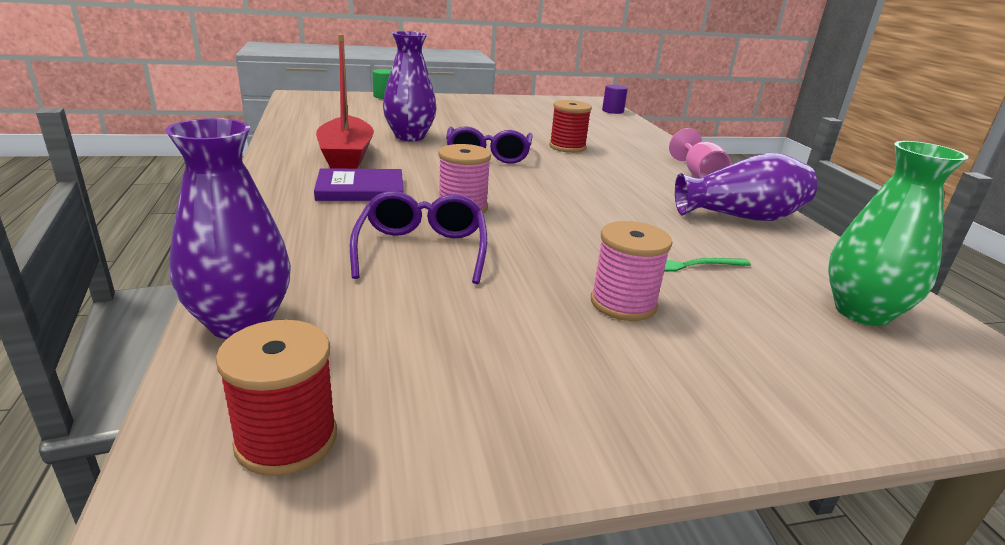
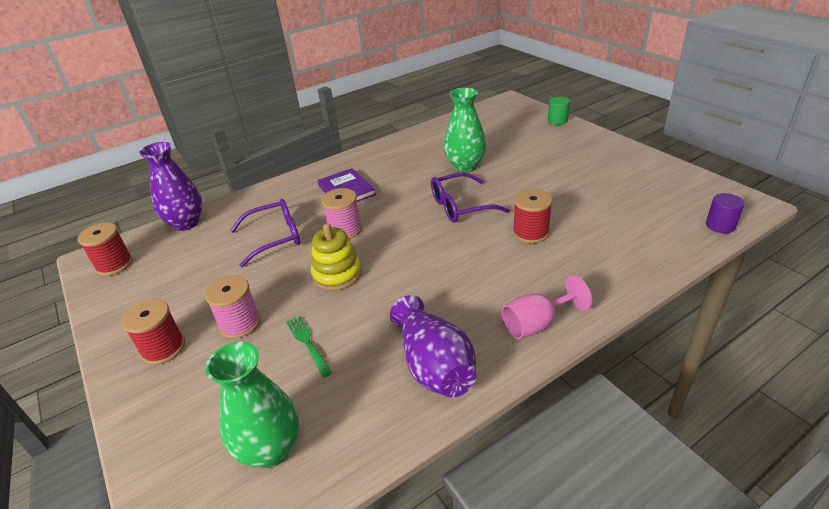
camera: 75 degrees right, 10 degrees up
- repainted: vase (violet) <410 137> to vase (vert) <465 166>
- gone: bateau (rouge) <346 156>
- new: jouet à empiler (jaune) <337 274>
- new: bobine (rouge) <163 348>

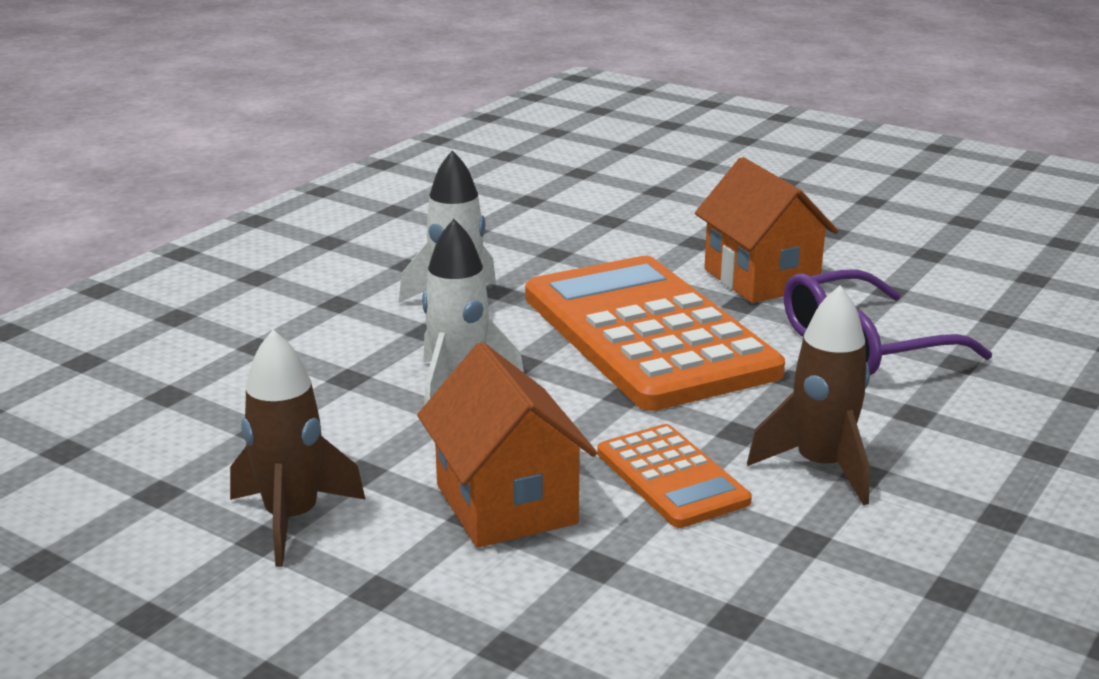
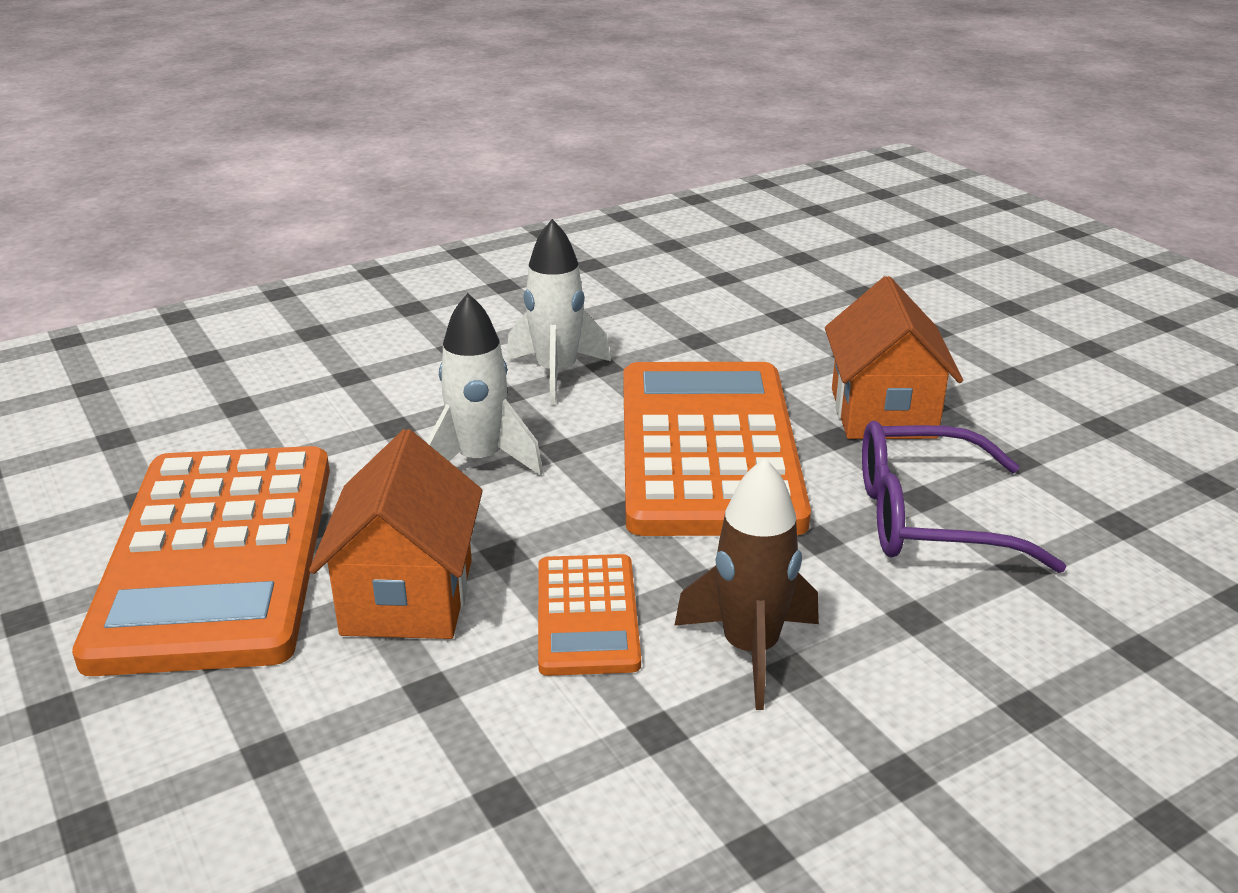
camera: 25 degrees right, 5 degrees up
- swapped: fusée (marron) <292 519> to calculatrice (orange) <218 557>

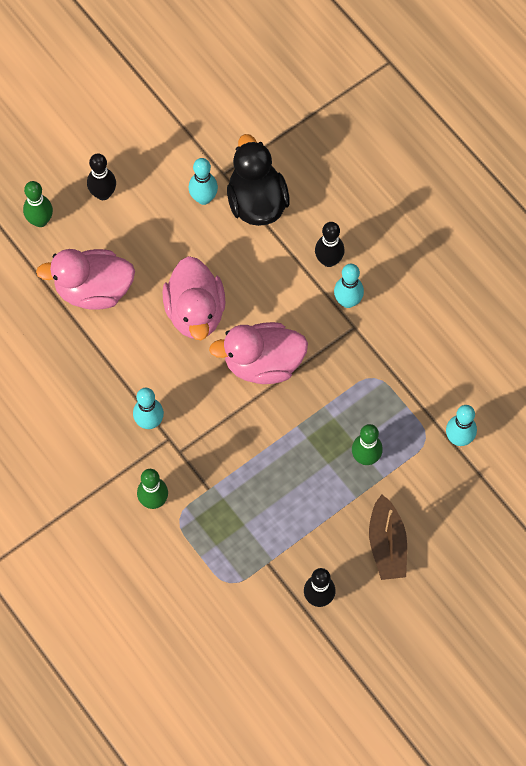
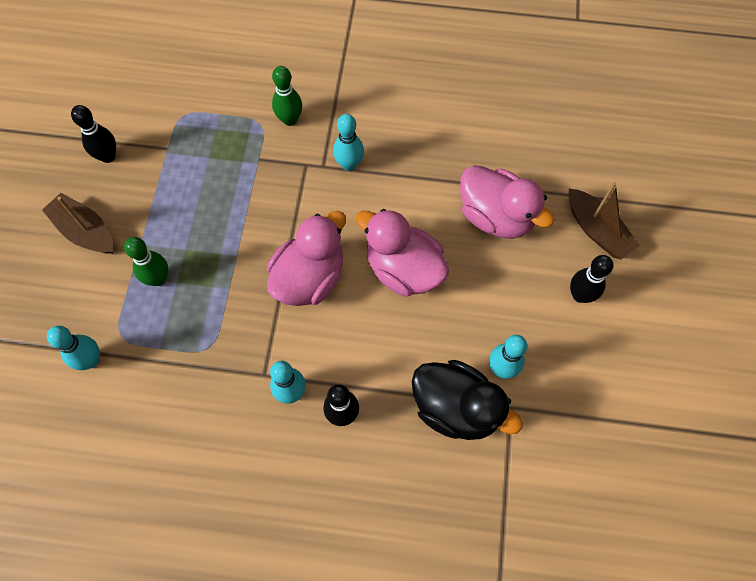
camera: 135 degrees right, 0 degrees up
- swapped: quille (vert) <40 221> to bateau (marron) <596 230>
- rotated: canard (rose) <93 290> = <495 216> 90 degrees clockwise

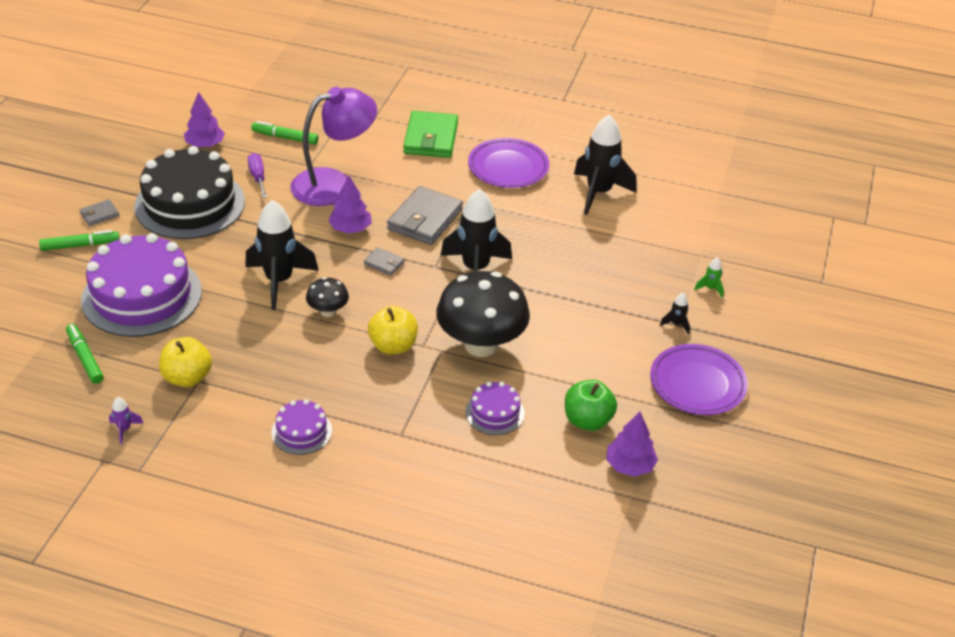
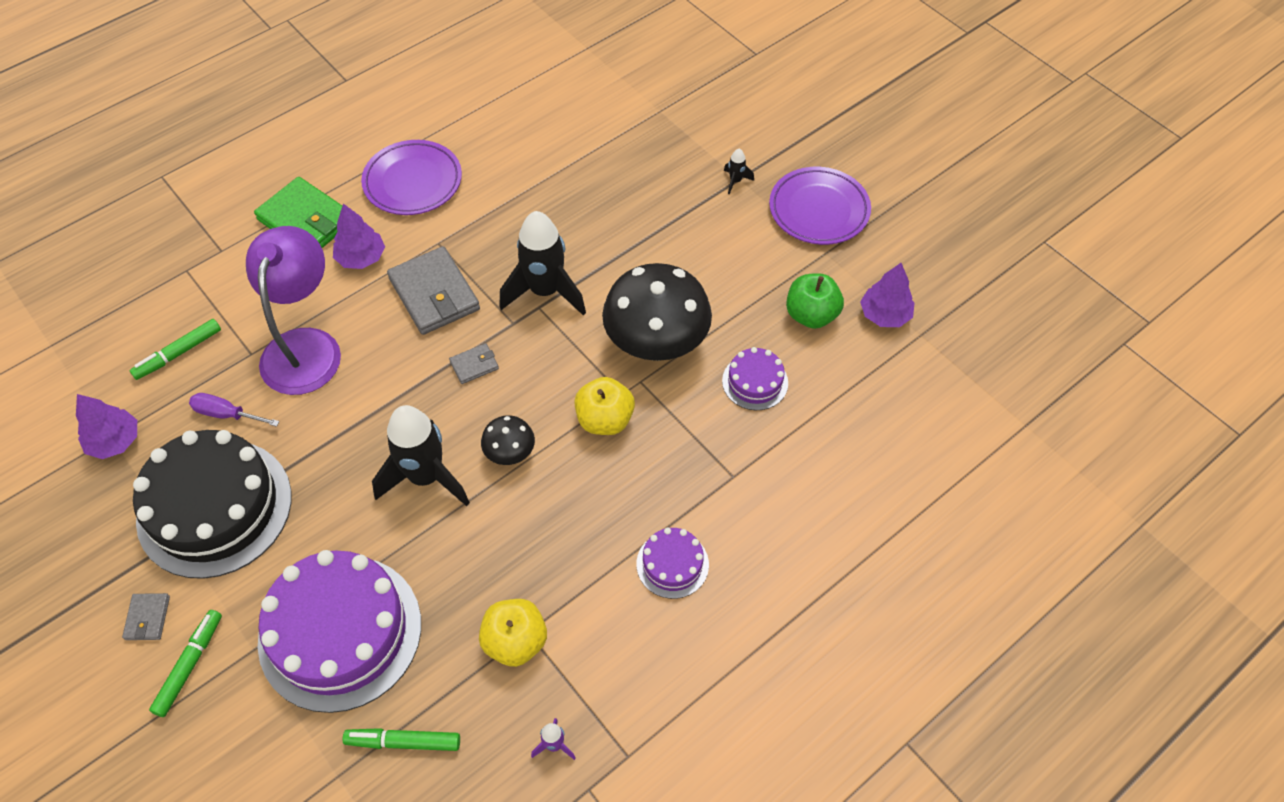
camera: 55 degrees left, 15 degrees up
- gone: fusée (noir) <598 193>
- shifted: arbre (violet) <350 229> to <361 258>
- gone: fusée (vert) <710 288>

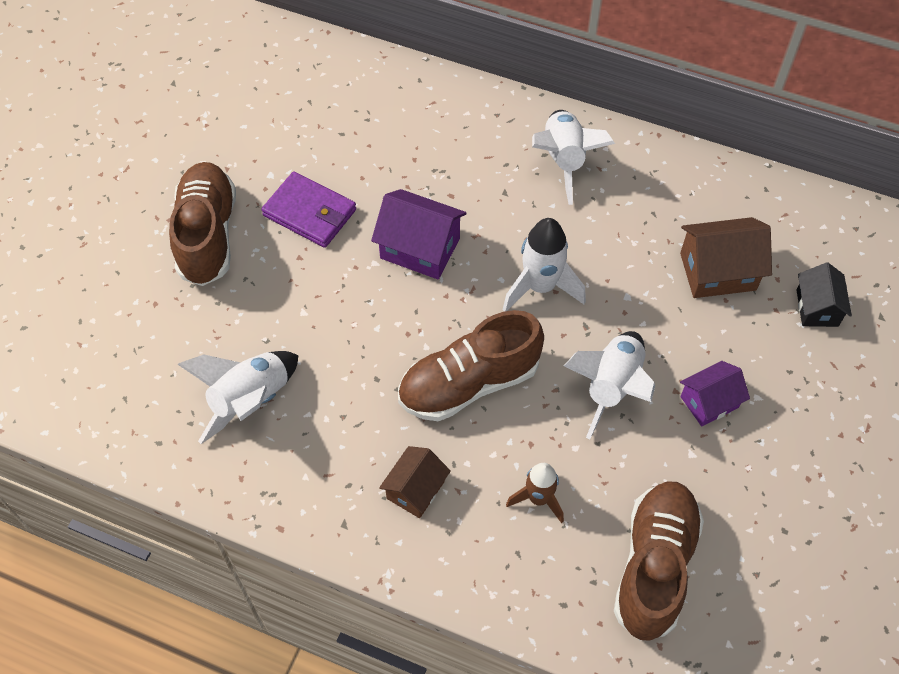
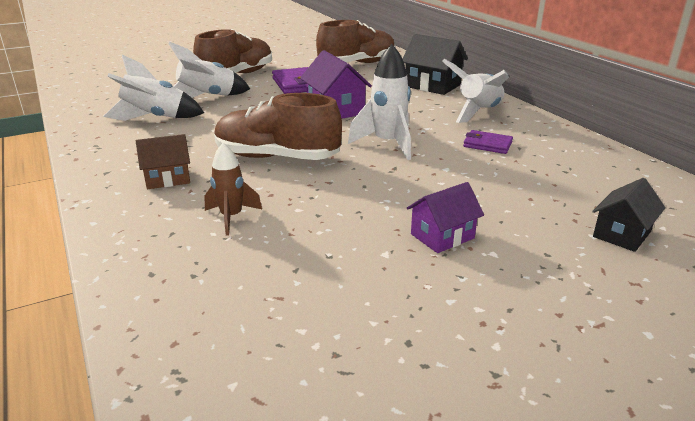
camera: 40 degrees right, 30 degrees down
- gone: maison (marron) <717 271>
- shifted: fusée (blanc) <611 387> to <207 98>
- rotated: maison (violet) <709 402> = <442 236> 45 degrees counterclockwise
- shifted: chaussure (marron) <654 566> to <357 64>
- new: maison (noir) <432 86>
- new: portefeuille (violet) <487 145>

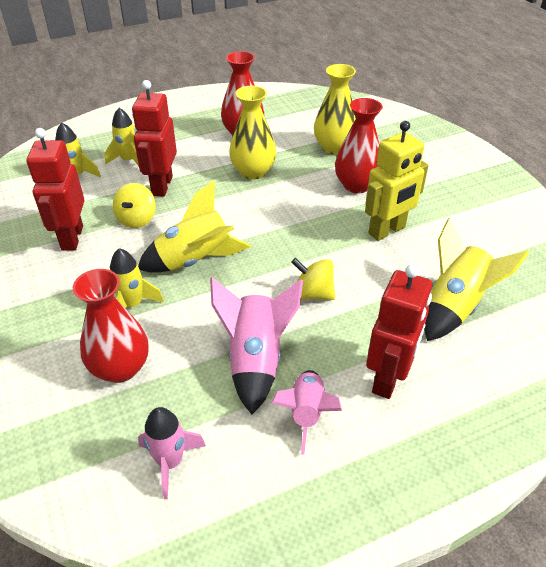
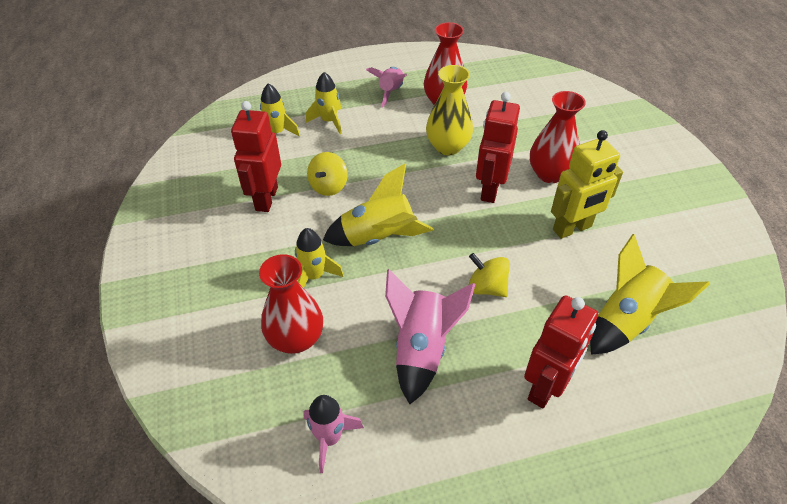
camera: 10 degrees right, 5 degrees up
- gone: vase (jaune) <334 147>
- shifted: robot (rouge) <161 186> to <489 189>
- shifted: fusée (rose) <306 413> to <391 92>

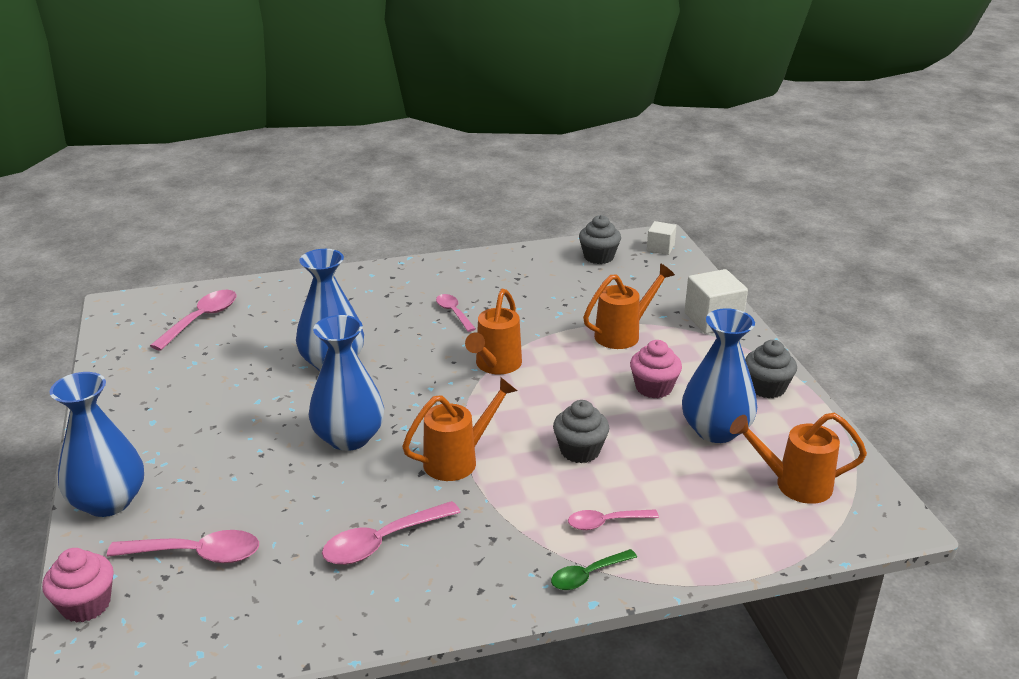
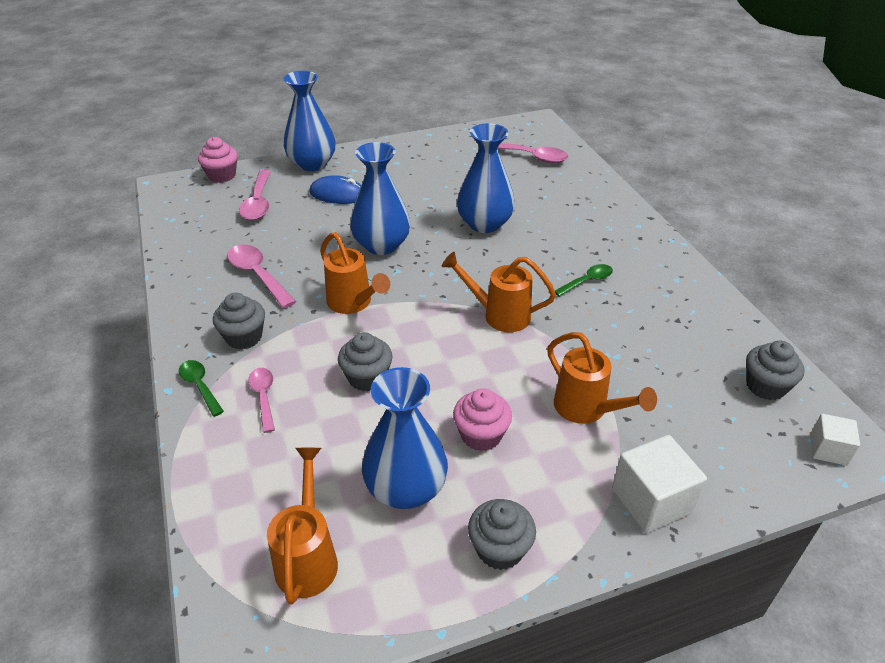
camera: 85 degrees right, 10 degrees up
- repainted: cuillère (rose) <453 313> to cuillère (vert) <587 281>
- new: souris (bleu) <338 194>
- new: muffin (gris) <244 337>

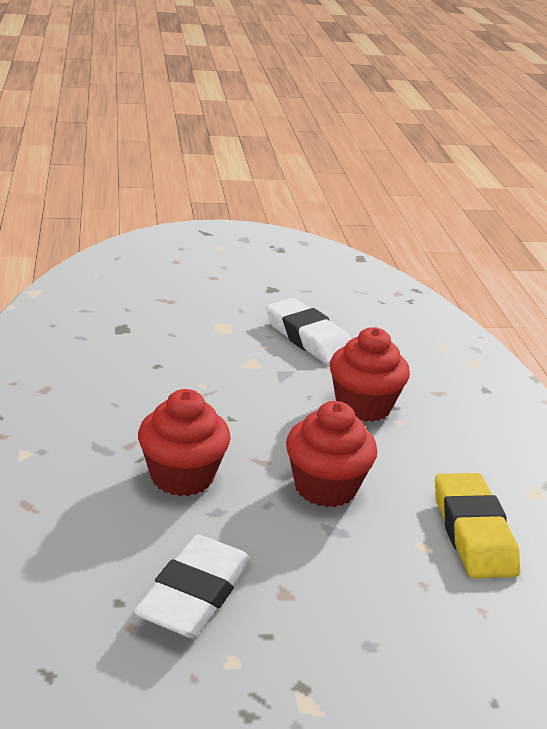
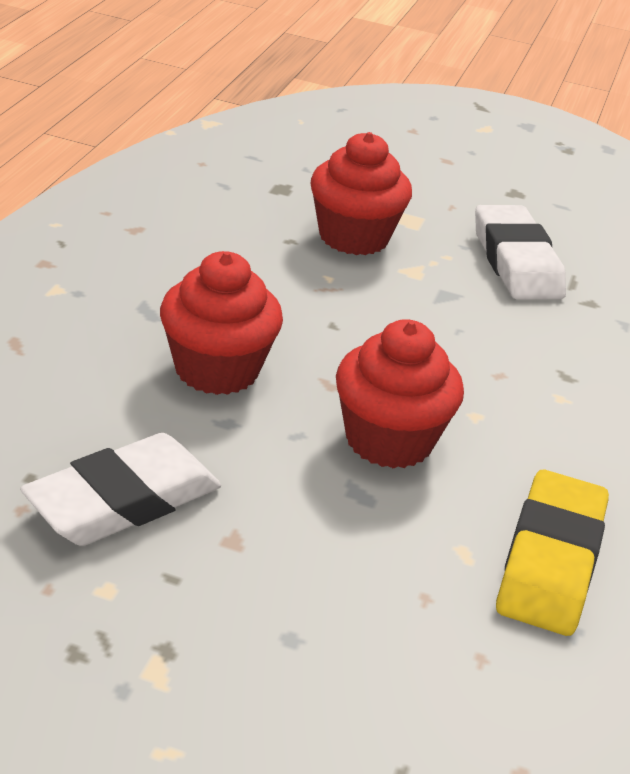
camera: 25 degrees right, 5 degrees up
- shifted: muffin (rouge) <363 406> to <353 237>

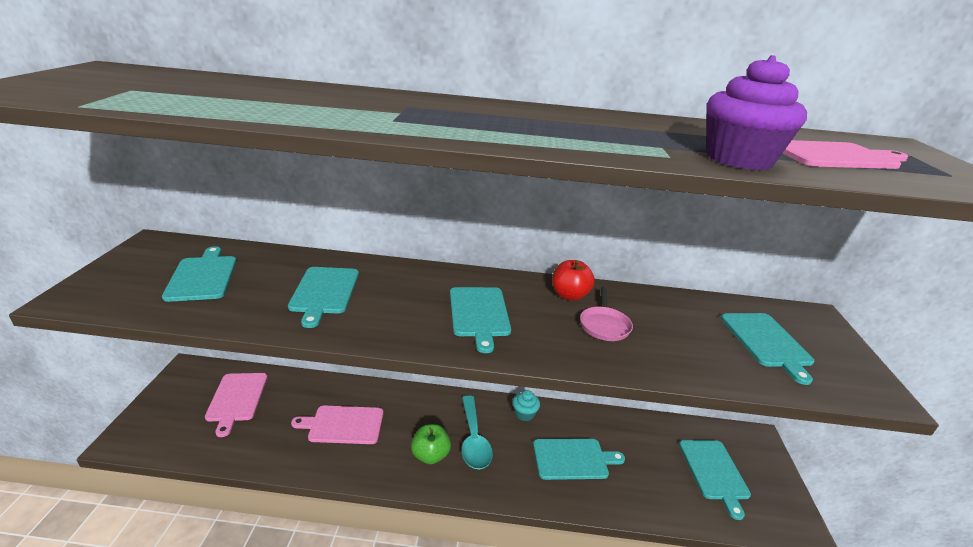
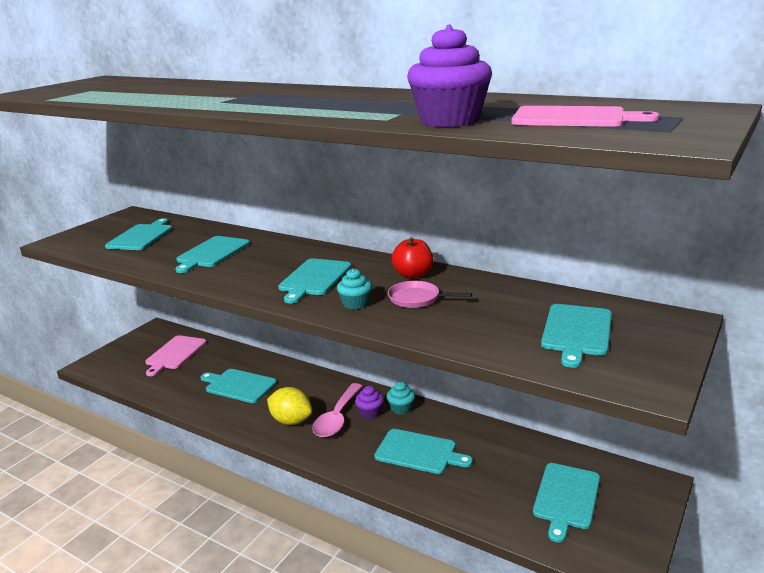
camera: 30 degrees right, 5 degrees down
- rotated: poêle (rose) <604 325> = <417 299> 75 degrees clockwise
- repainted: cuillère (turquoise) <474 440> to cuillère (rose) <337 418>
- repainted: planche à découper (rose) <343 425> to planche à découper (turquoise) <239 385>
- swapped: pomme (vert) <430 455> to citron (jaune) <291 421>
- new: muffin (turquoise) <355 304>
- new: muffin (violet) <370 413>

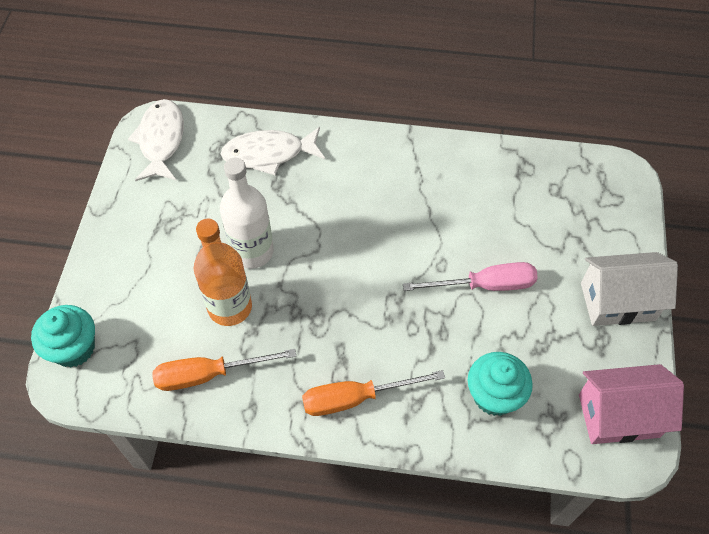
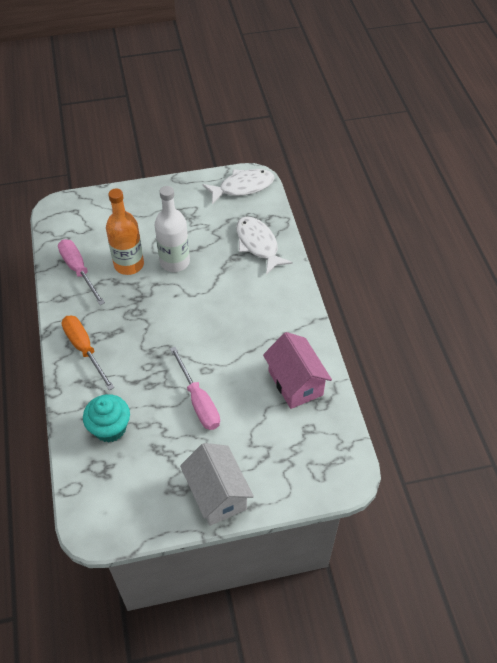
camera: 70 degrees right, 5 degrees down
- gone: muffin (turquoise) <74 348>
- repainted: tournevis (orange) <209 374> to tournevis (rose) <79 270>
- shifted: maison (rose) <618 416> to <295 383>

